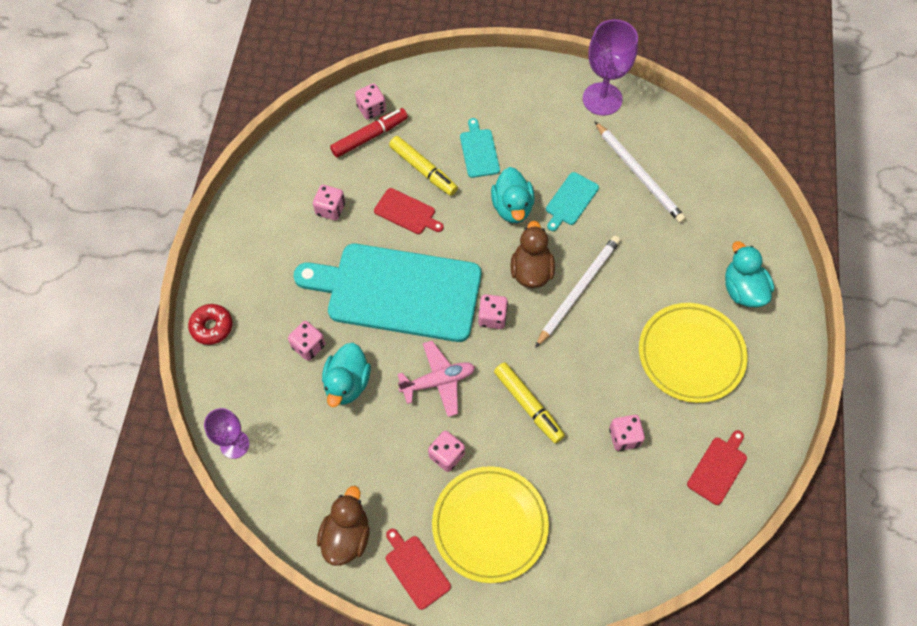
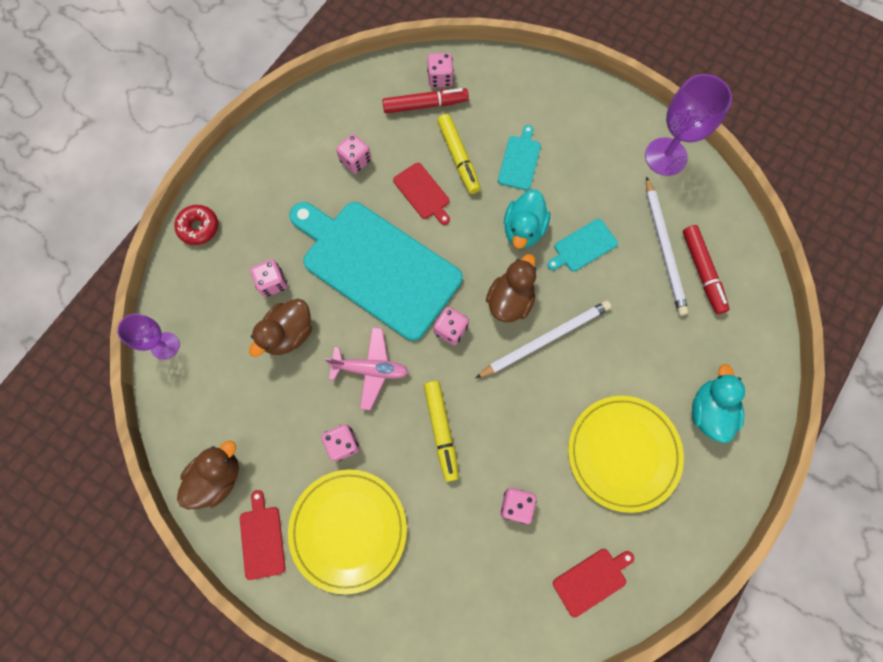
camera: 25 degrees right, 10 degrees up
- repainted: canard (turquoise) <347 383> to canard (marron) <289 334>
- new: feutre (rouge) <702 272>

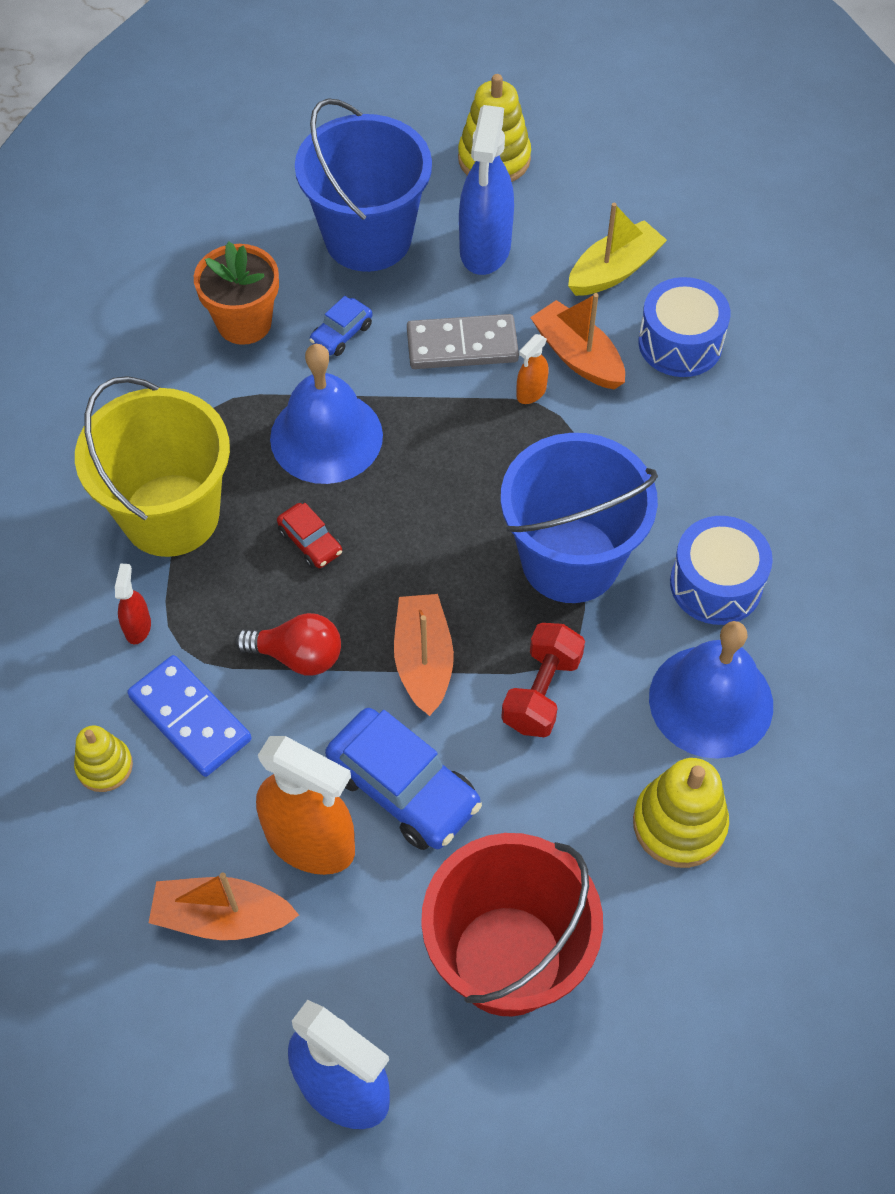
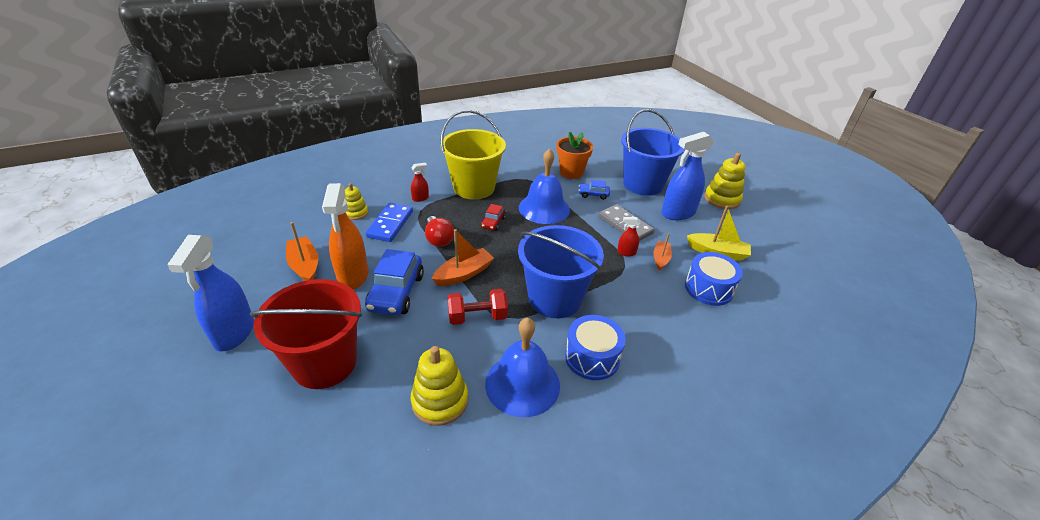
camera: 55 degrees right, 20 degrees down
- scaled: bateau (orange) <578 356> = <660 259> x0.65
- repainted: vaporisateur (orange) <531 392> to vaporisateur (rouge) <626 252>

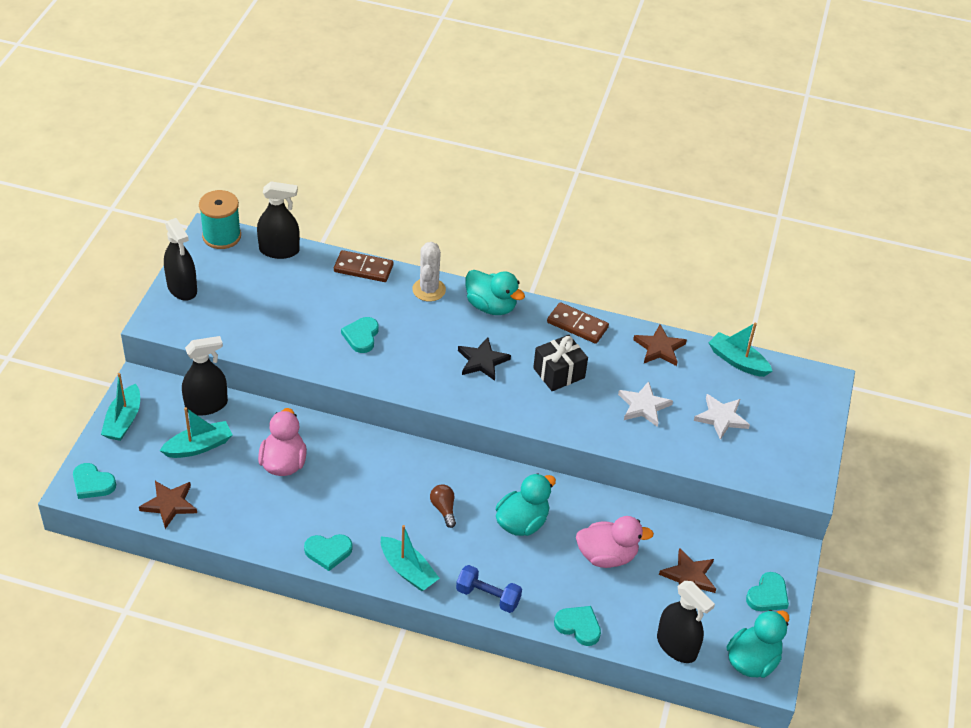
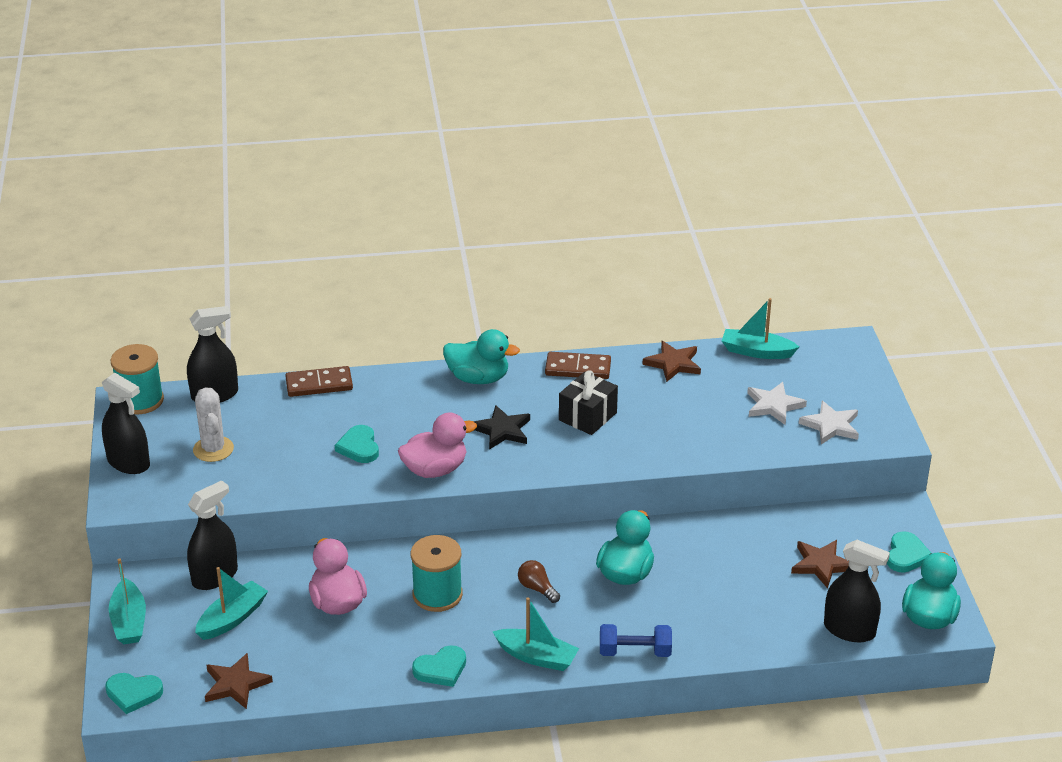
camera: 20 degrees left, 10 degrees down
- shifted: cactus (blanc) <429 290> to <213 449>
- shifted: étoile (blanc) <643 406> to <831 425>
- shifted: canard (rose) <607 556> to <435 470>
- gone: cœur (turquoise) <578 626>
- new: bobine (turquoise) <437 595>

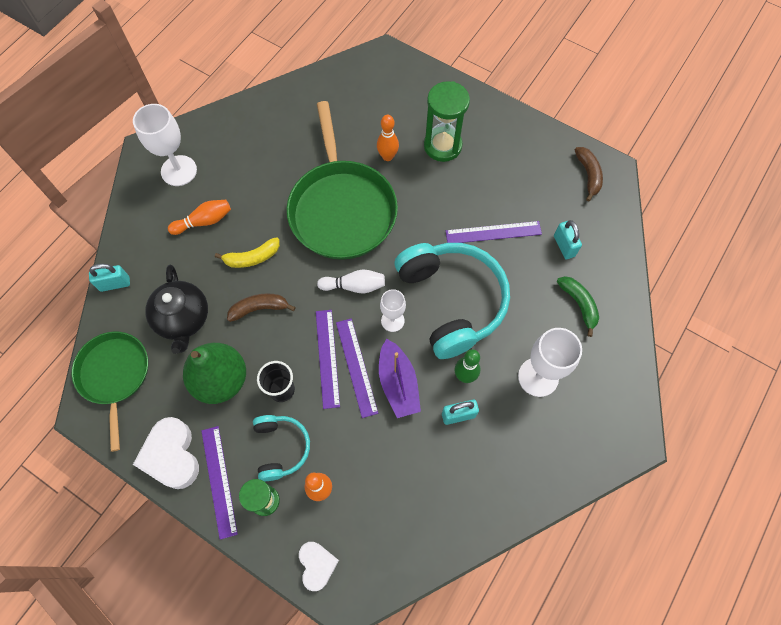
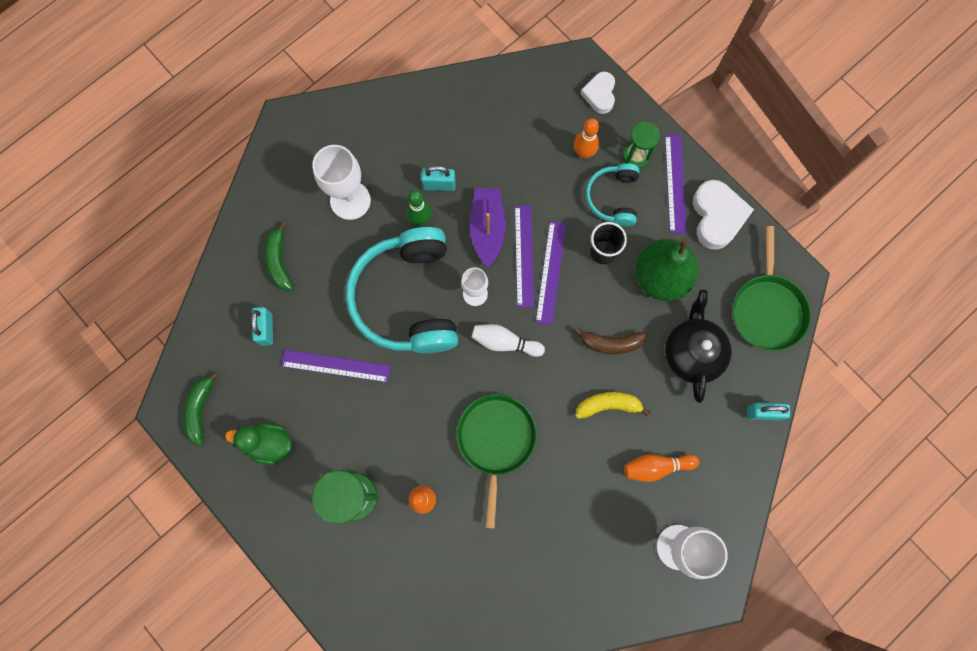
camera: 165 degrees left, 10 degrees up
- scaled: poêle (vert) <342 209> = <496 440> x0.62
- repainted: banane (marron) <588 175> to banane (vert) <200 409>
- new: canard (vert) <269 444>

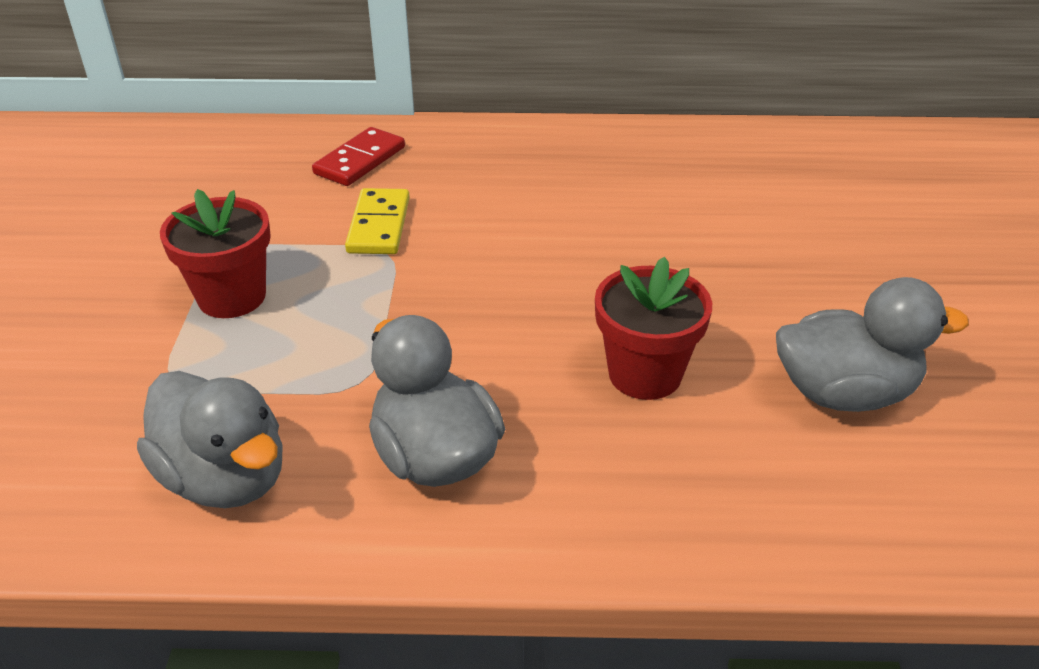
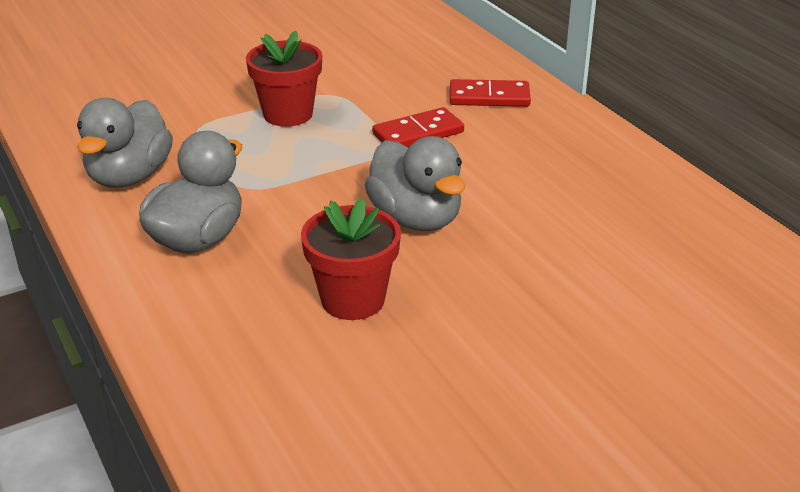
camera: 60 degrees right, 5 degrees down
- repainted: domino (jaune) <378 225> to domino (rouge) <418 133>
- shifted: canard (gris) <844 393> to <416 219>

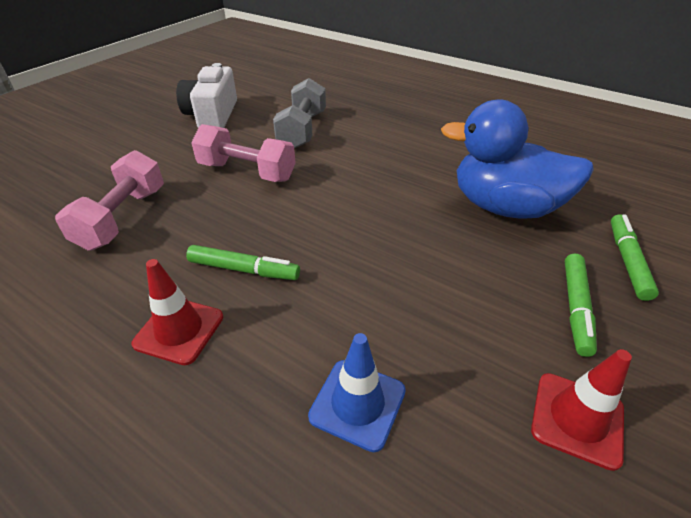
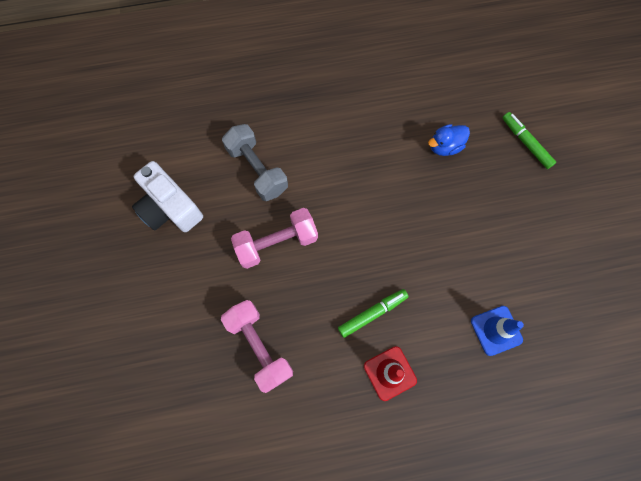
camera: 45 degrees left, 30 degrees up
- scaled: canard (bleu) <504 207> = <444 147> x0.49
- gone: feutre (vert) <576 308>
- gone: cône de chantier (rouge) <577 419>

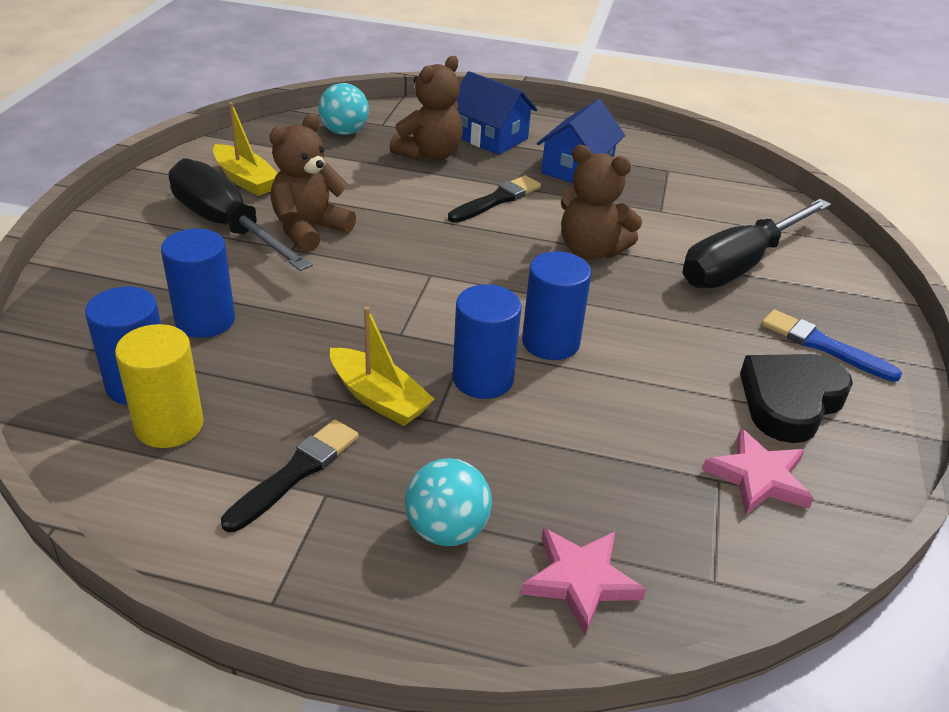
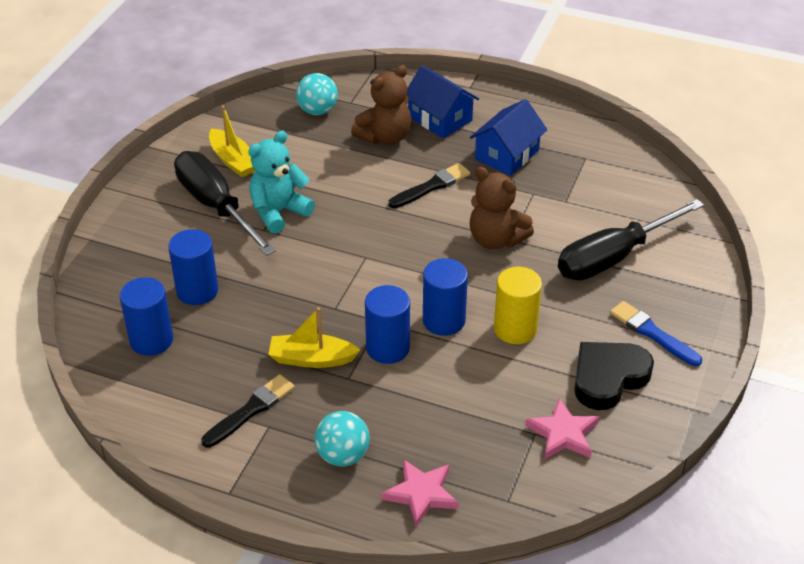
camera: 10 degrees right, 5 degrees up
- repainted: ours en peluche (marron) <309 230> to ours en peluche (turquoise) <278 212>
- rotated: bateau (jaune) <378 398> = <312 359> 135 degrees clockwise
- shifted: cylindre (jaune) <169 425> to <515 329>

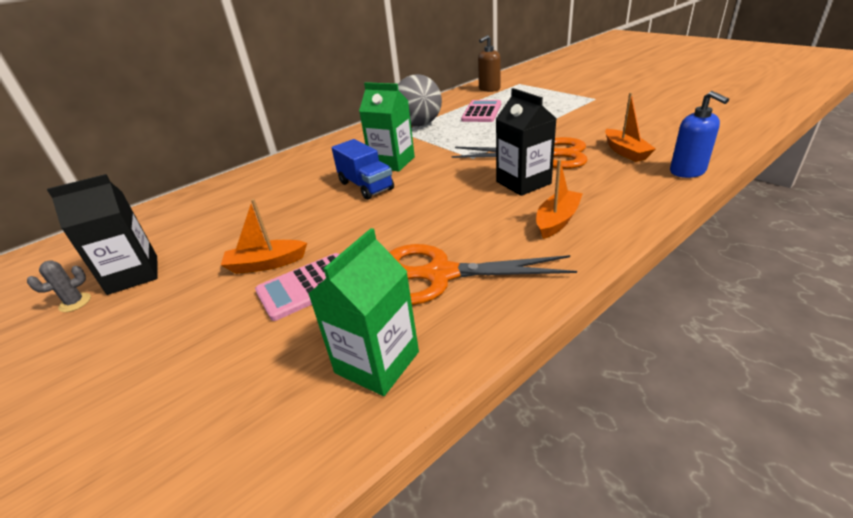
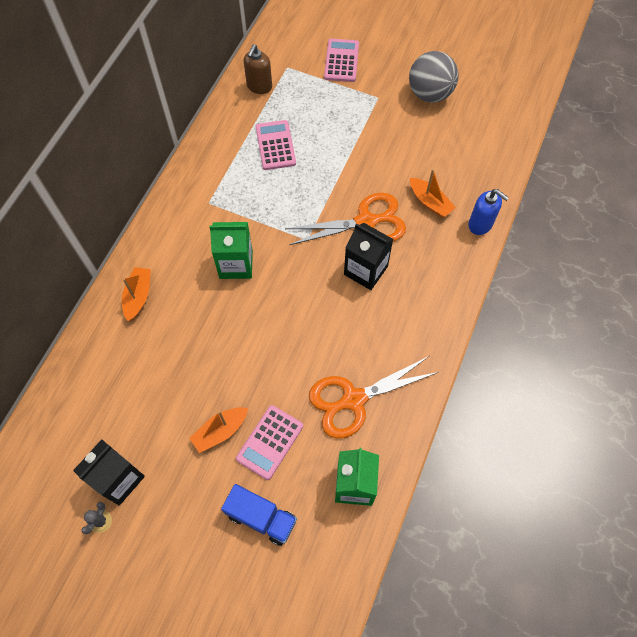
camera: 30 degrees left, 30 degrees up
- shifted: balle (gris) <419 124> to <430 94>
- shifted: camion (bleu) <366 186> to <261 518>
- shifted: bateau (orange) <557 221> to <138 296>
- new: calculatrice (rose) <341 61>

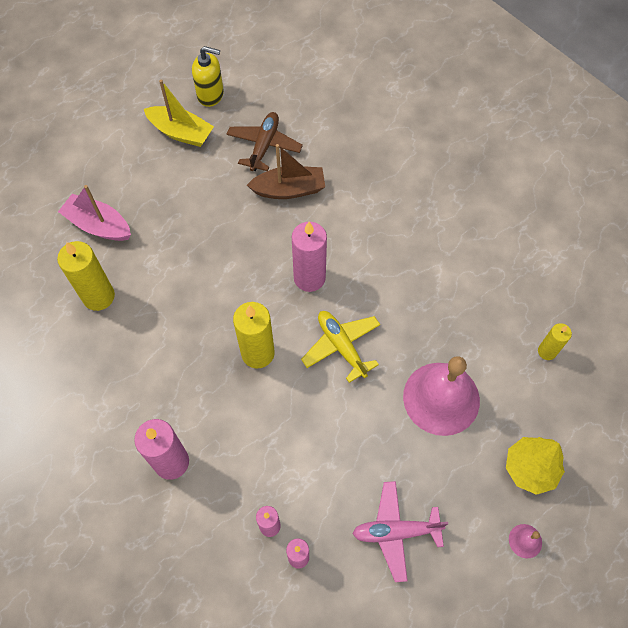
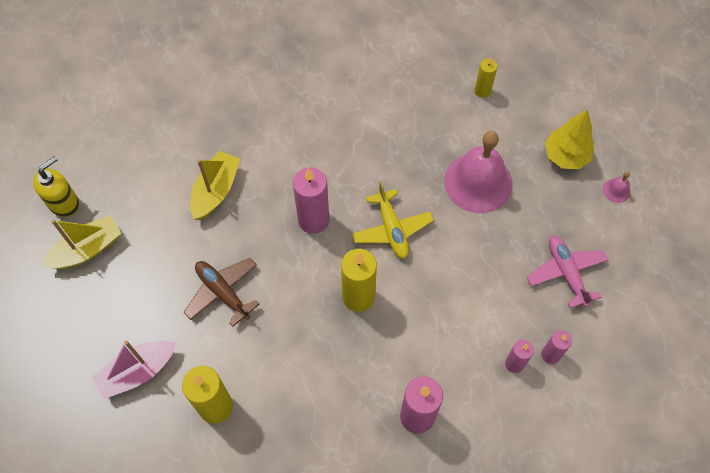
camera: 60 degrees left, 0 degrees up
- shifted: avion (marron) <264 146> to <223 292>
- repainted: bateau (marron) <289 190> to bateau (jaune) <216 191>
- rotated: avion (jaune) <341 346> = <391 229> 105 degrees counterclockwise
- rotated: avion (rose) <396 531> = <566 273> 135 degrees clockwise

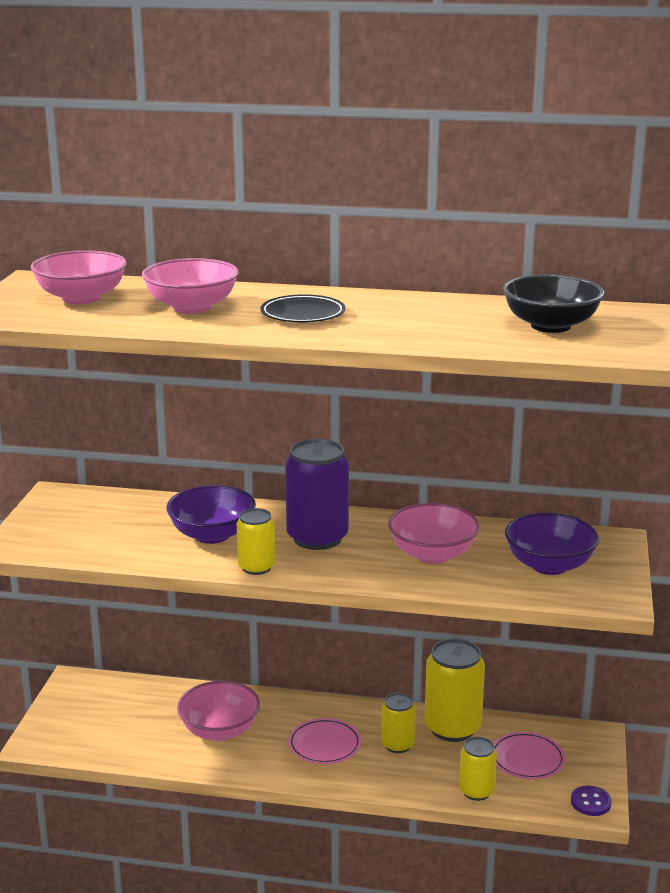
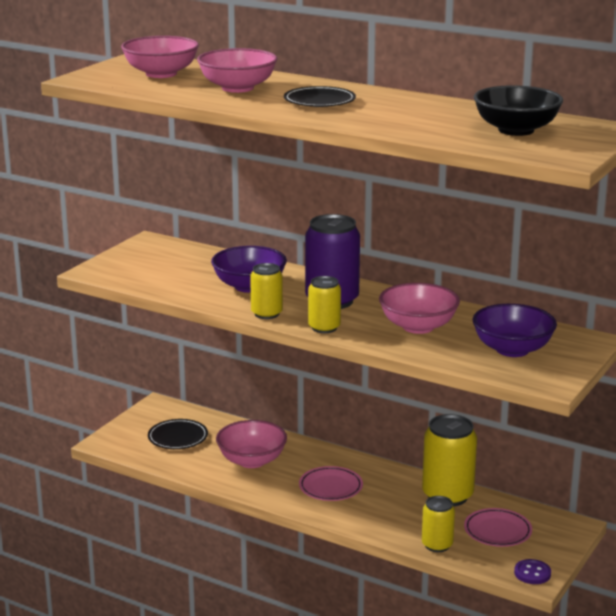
camera: 20 degrees right, 0 degrees up
- shifted: canette (jaune) <397 745> to <324 328>
- new: assiette (noir) <178 437>

